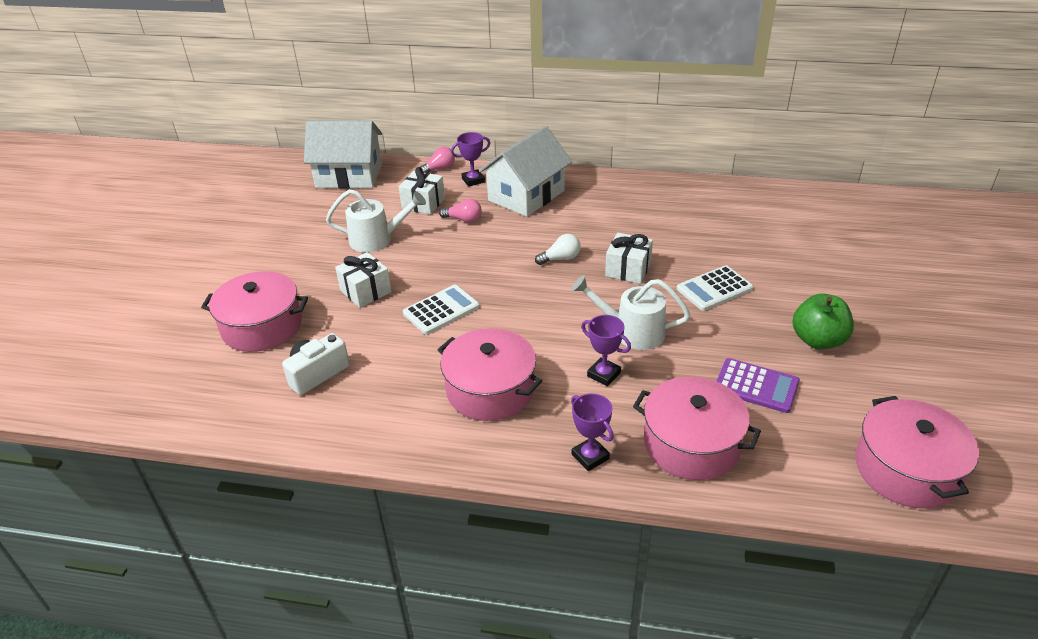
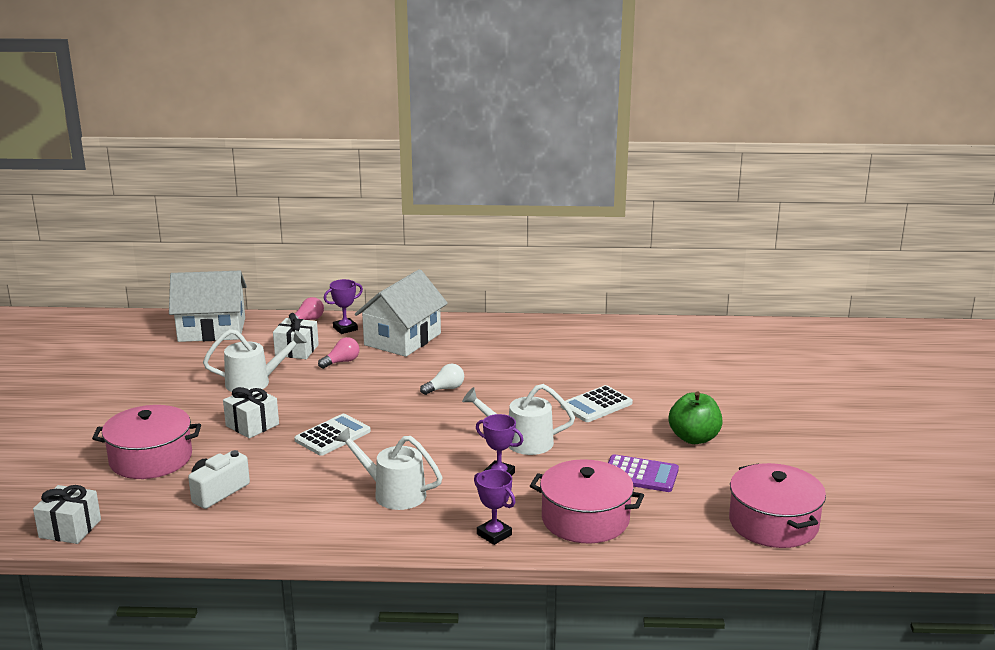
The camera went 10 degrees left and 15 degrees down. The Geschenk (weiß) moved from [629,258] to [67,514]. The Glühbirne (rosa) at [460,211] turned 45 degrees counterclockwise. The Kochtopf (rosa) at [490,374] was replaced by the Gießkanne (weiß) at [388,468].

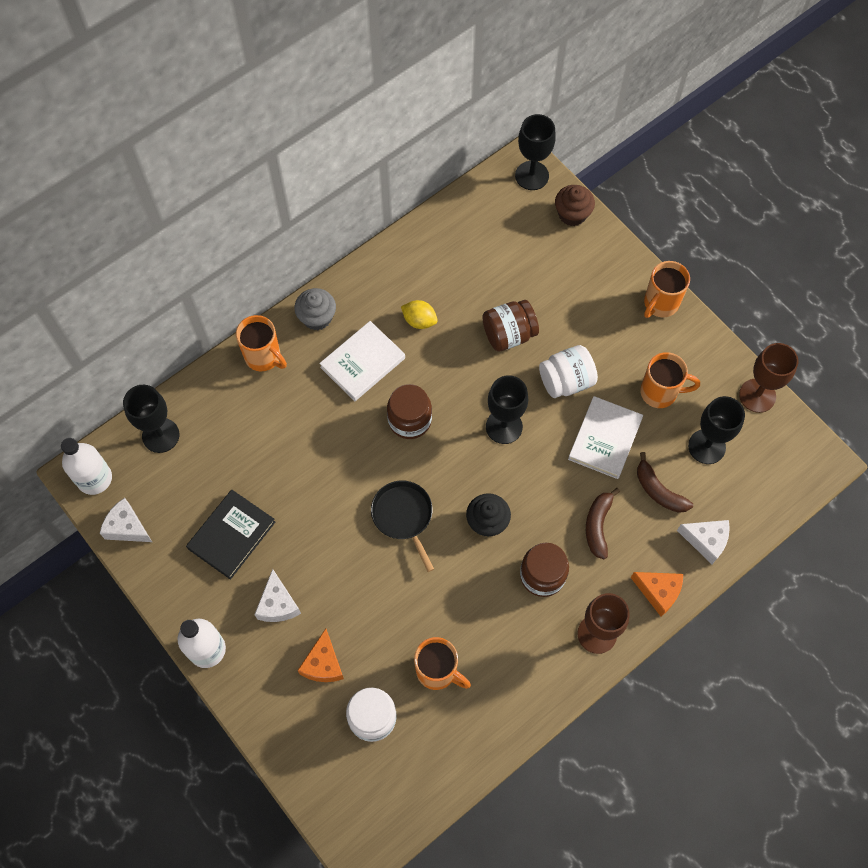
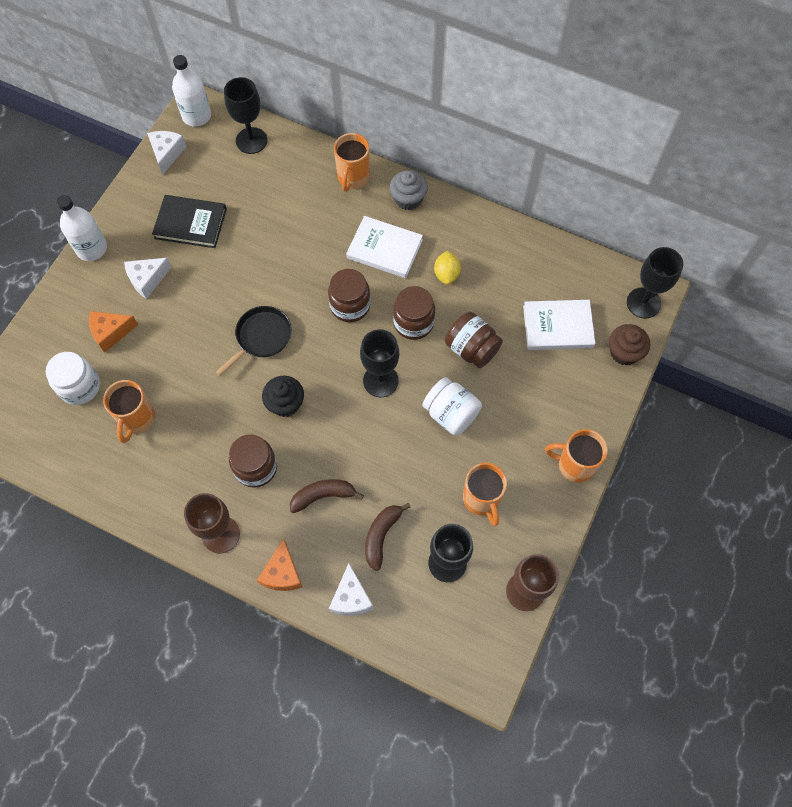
The camera went 65 degrees right and 0 degrees up. The Einmachglas (braun) at [414,313] appeared. The Buch (weiß) moved from [605,437] to [559,325].

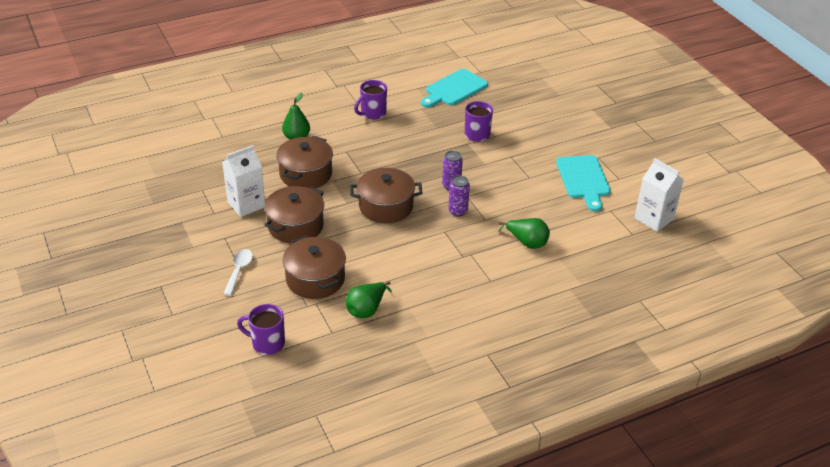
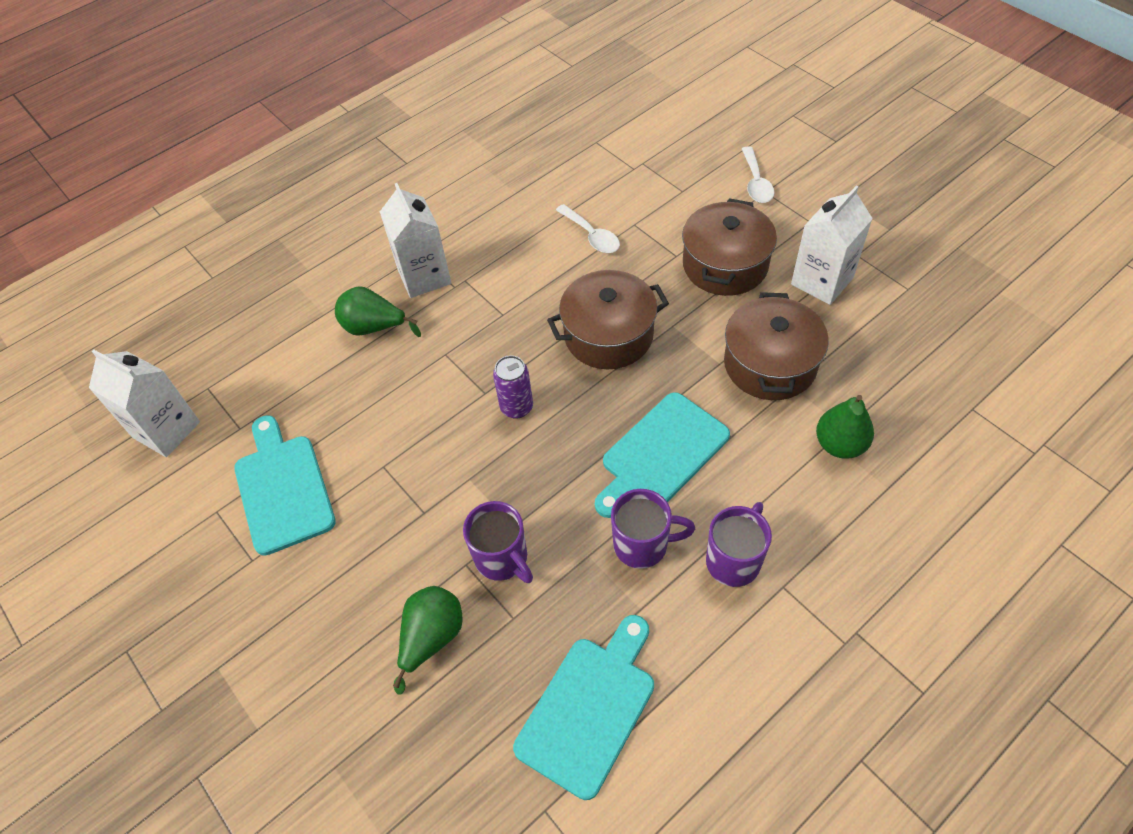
The camera went 170 degrees right and 15 degrees up. The Getränkekarton (weiß) at [415,240] appeared. The Birne (grün) moved from [369,300] to [428,640]. The Löffel (weiß) at [588,228] appeared. The Schneidebrett (türkis) at [662,455] appeared. The Tasse (lila) moved from [261,329] to [653,529]. The Kochtopf (braun) at [314,267] disappeared. The Dose (lila) at [459,196] disappeared.

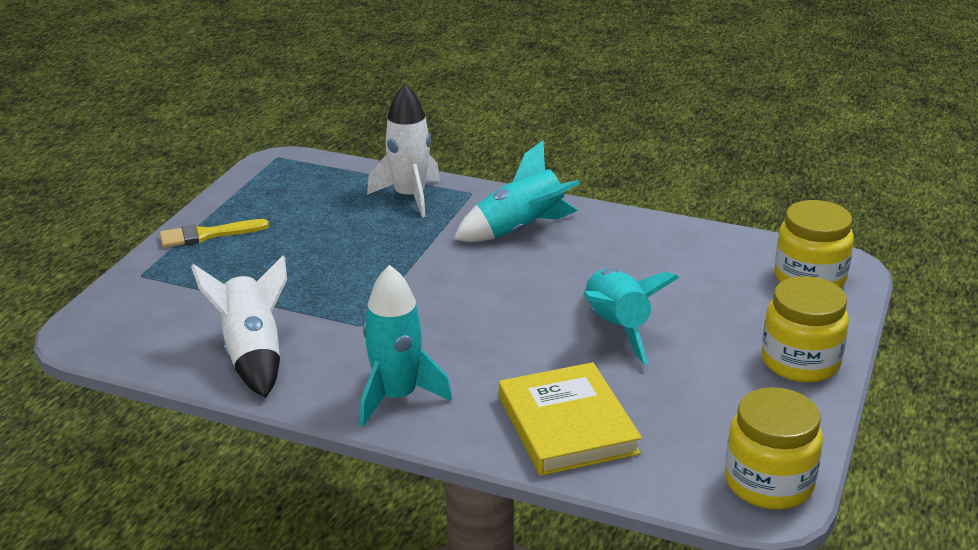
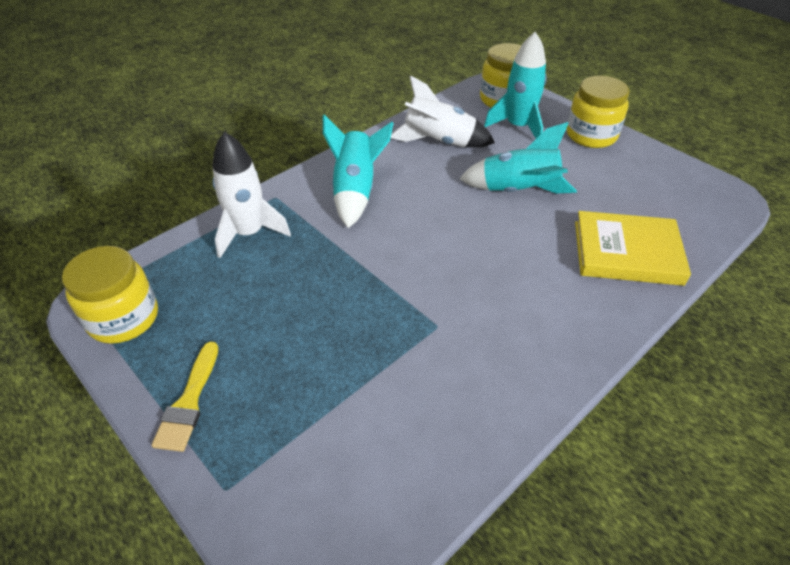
The camera went 65 degrees left and 15 degrees up. The Einmachglas (gelb) moved from [774,448] to [110,295]. The Rakete (weiß) moved from [239,327] to [443,111]. The Rakete (türkis) moved from [406,346] to [515,85].

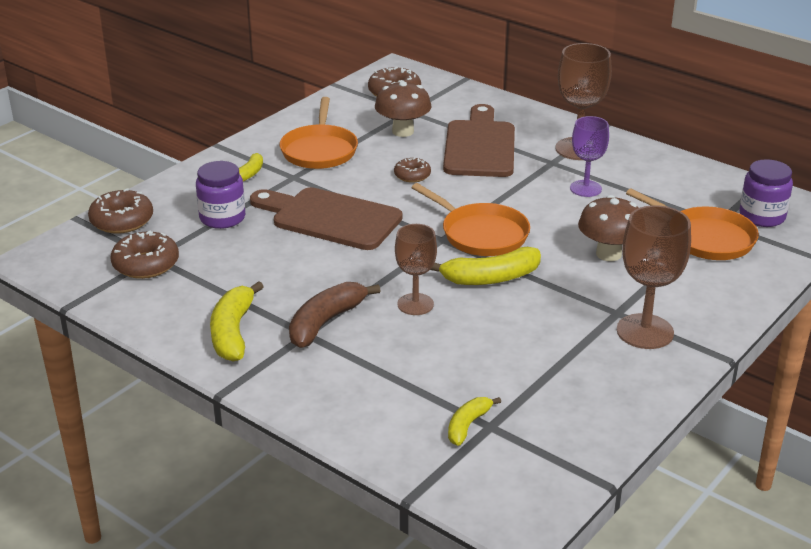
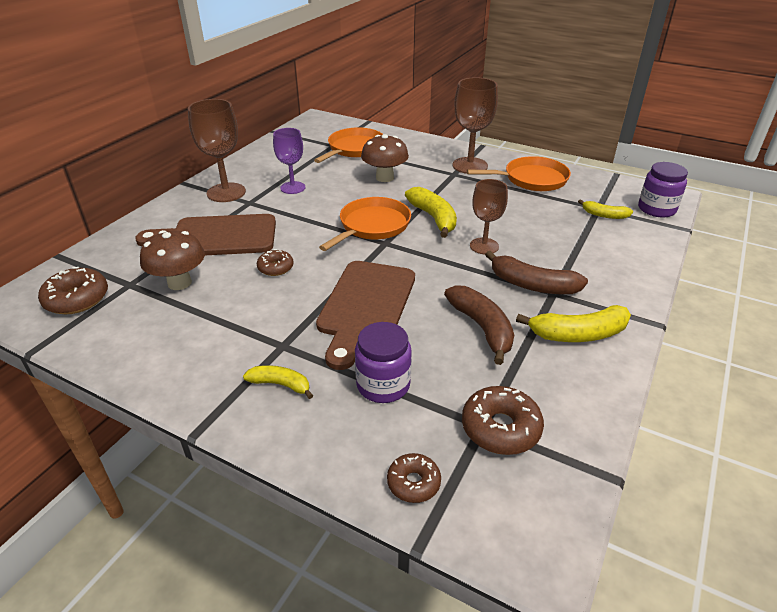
The camera went 100 degrees left and 5 degrees up. The Donut (braun) at [120,211] changed to 0.62 times the size. The Banane (braun) at [479,325] appeared. The Pfanne (orange) moved from [319,133] to [519,173]. The Einmachglas (lila) moved from [766,193] to [663,190].

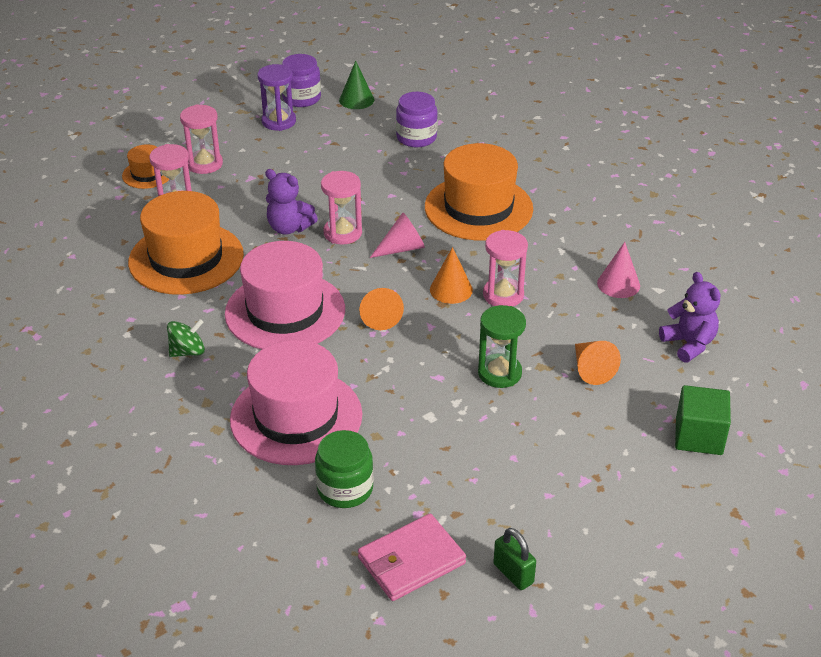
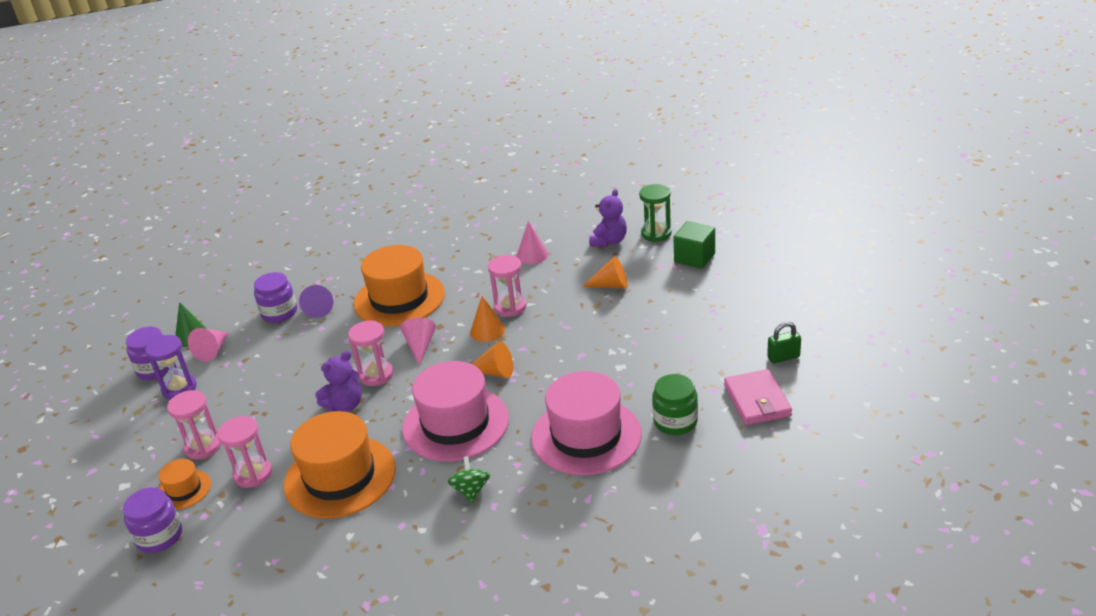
The camera went 65 degrees left and 5 degrees down. The Einmachglas (lila) at [152,520] appeared. The Kegel (rosa) at [208,345] appeared. The Kegel (lila) at [316,301] appeared. The Teddybär (lila) at [689,317] turned 120 degrees clockwise. The Sanduhr (grün) moved from [502,346] to [655,213].

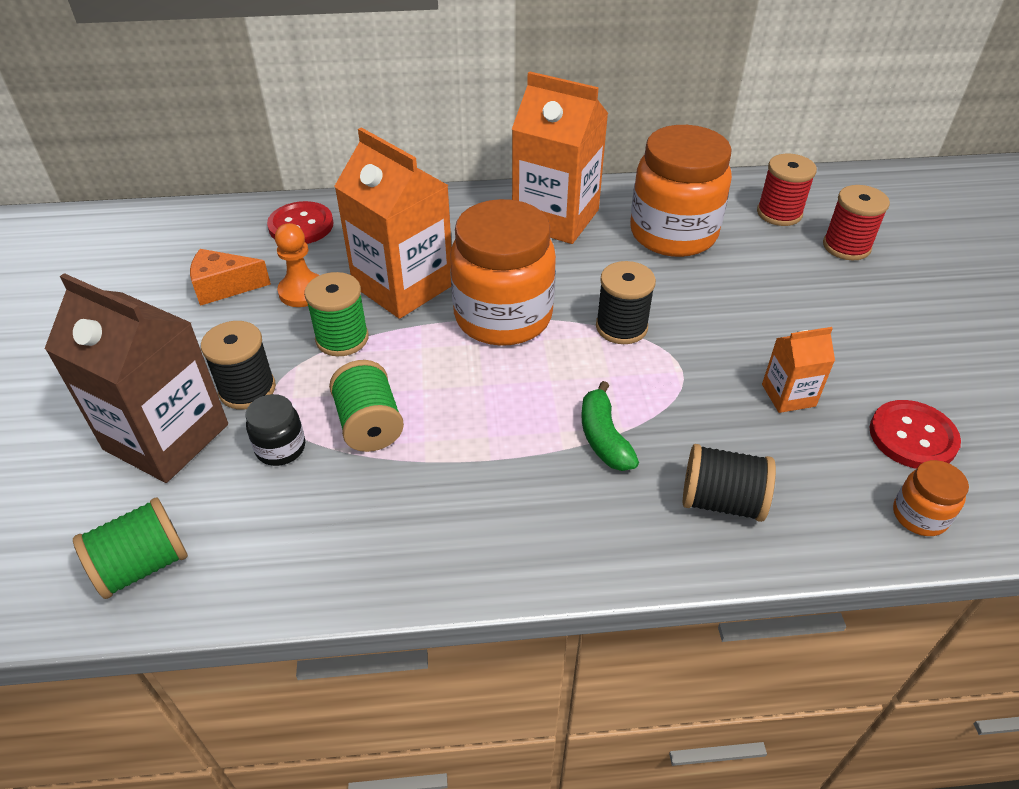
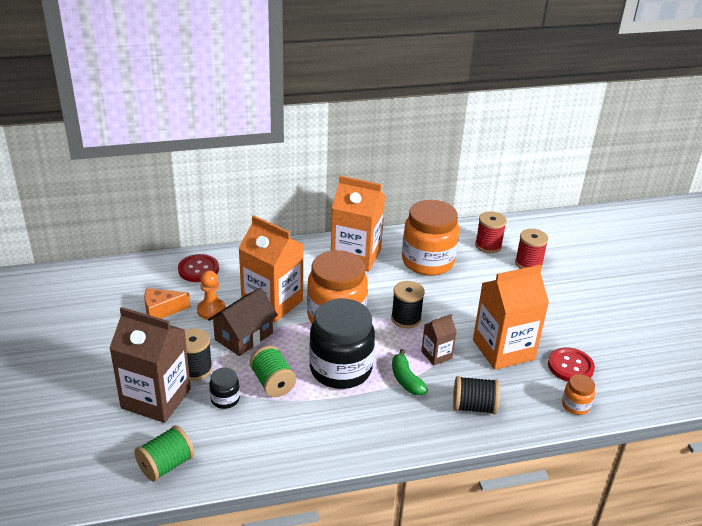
The camera went 10 degrees left and 10 degrees down. The Garnrolle (grün) at [336,314] was replaced by the Haus (braun) at [243,322]. The Einmachglas (schwarz) at [342,344] appeared. The Getränkekarton (braun) at [439,339] appeared. The Getränkekarton (orange) at [798,370] changed to 2.06 times the size.

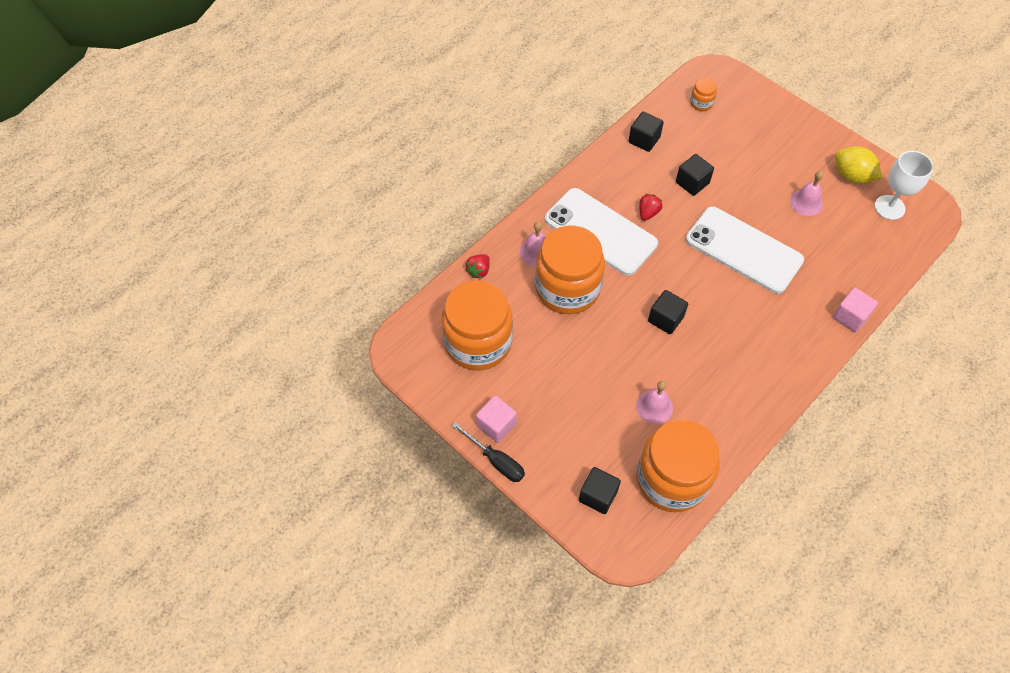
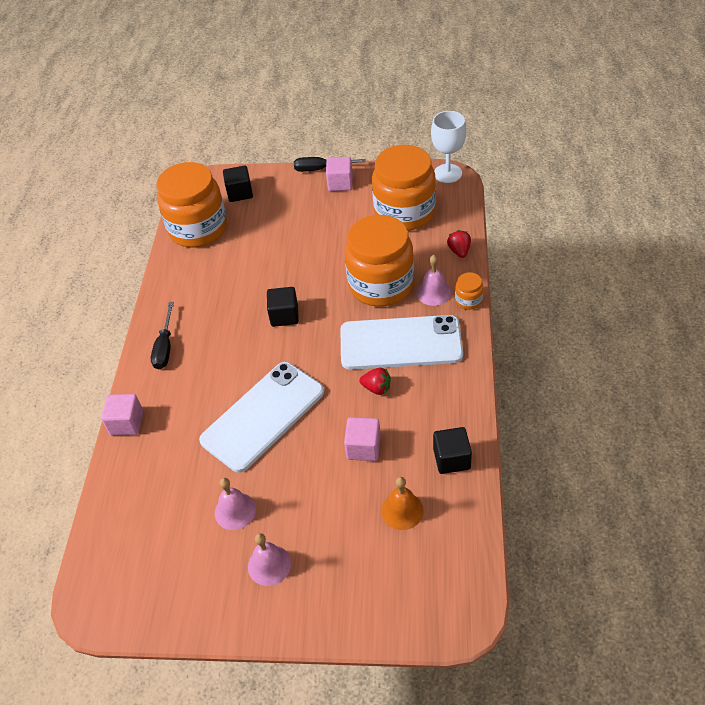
The camera went 145 degrees right and 10 degrees down. The Schraubenzieher (schwarz) at [162,335] appeared. The Handy (weiß) at [745,250] turned 45 degrees counterclockwise. The Glocke (rosa) moved from [654,402] to [269,559]. The Kubus (schwarz) at [695,175] became the Kubus (rosa) at [362,439]. The Erdbeere (rot) at [651,207] turned 60 degrees counterclockwise. The Glocke (orange) at [402,503] appeared. The Kelch (weiß) moved from [903,185] to [448,147]. The Einmachglas (orange) moved from [703,94] to [469,291]. The Zitrone (gelb) at [858,165] disappeared.

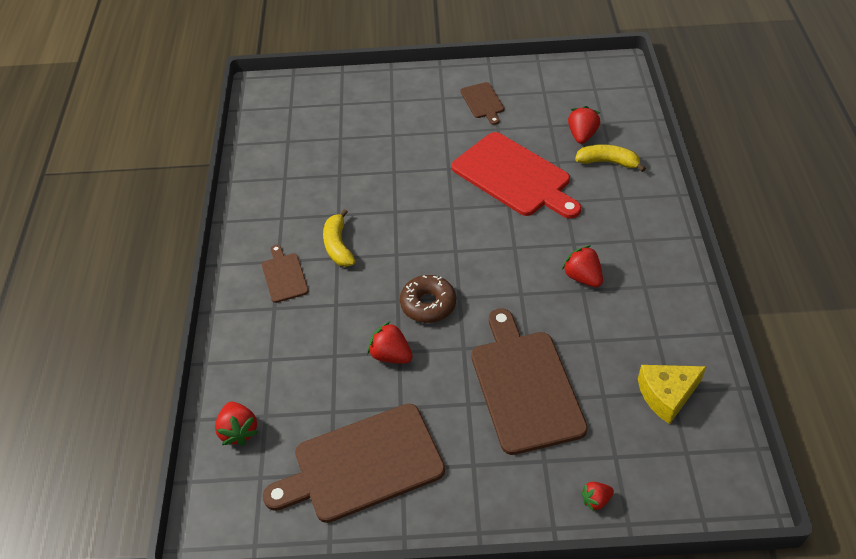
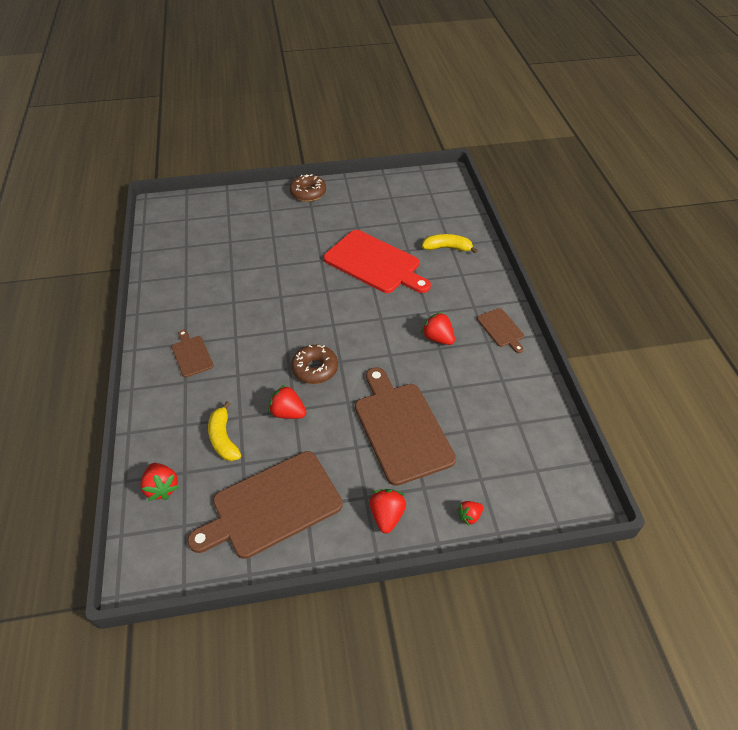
The camera went 10 degrees left and 0 degrees up. The Banane (gelb) moved from [339,238] to [224,431]. The Donut (braun) at [308,188] appeared. The Erdbeere (rot) moved from [584,125] to [387,511]. The Schneidebrett (braun) moved from [482,103] to [500,330]. The Käse (gelb) at [672,394] disappeared.

